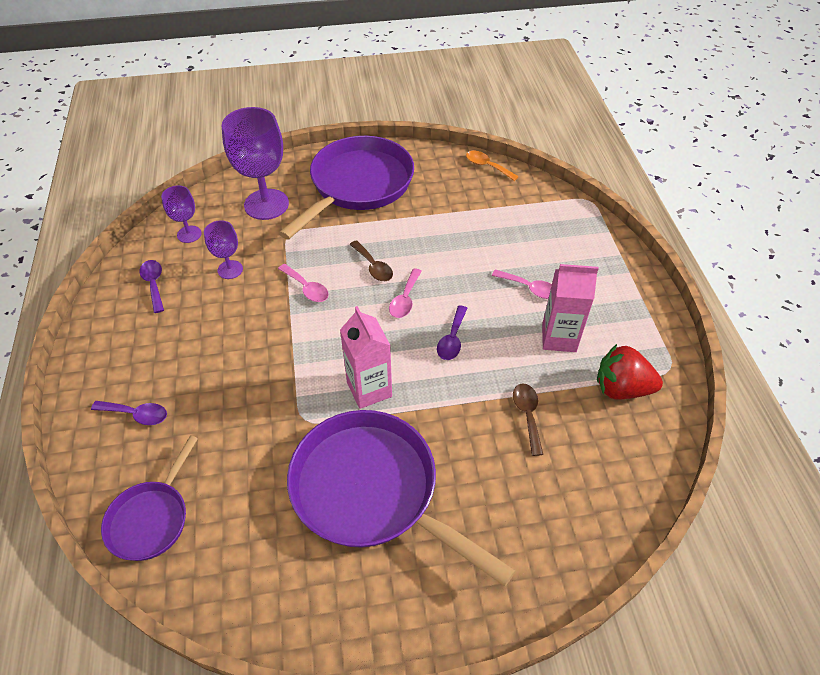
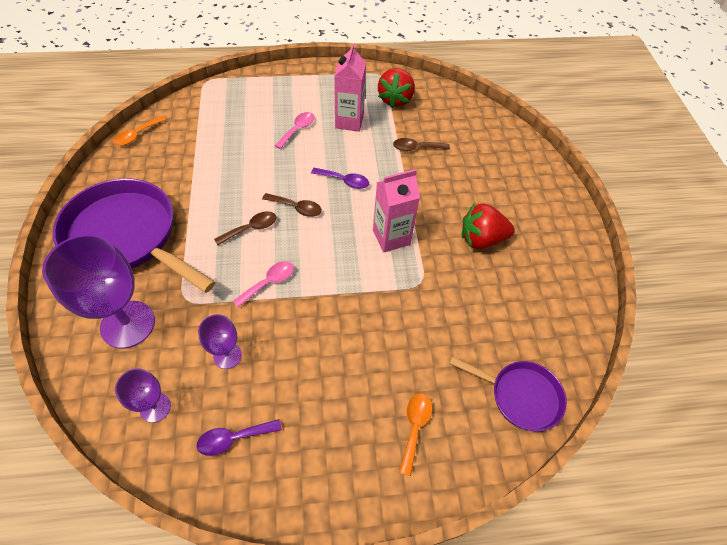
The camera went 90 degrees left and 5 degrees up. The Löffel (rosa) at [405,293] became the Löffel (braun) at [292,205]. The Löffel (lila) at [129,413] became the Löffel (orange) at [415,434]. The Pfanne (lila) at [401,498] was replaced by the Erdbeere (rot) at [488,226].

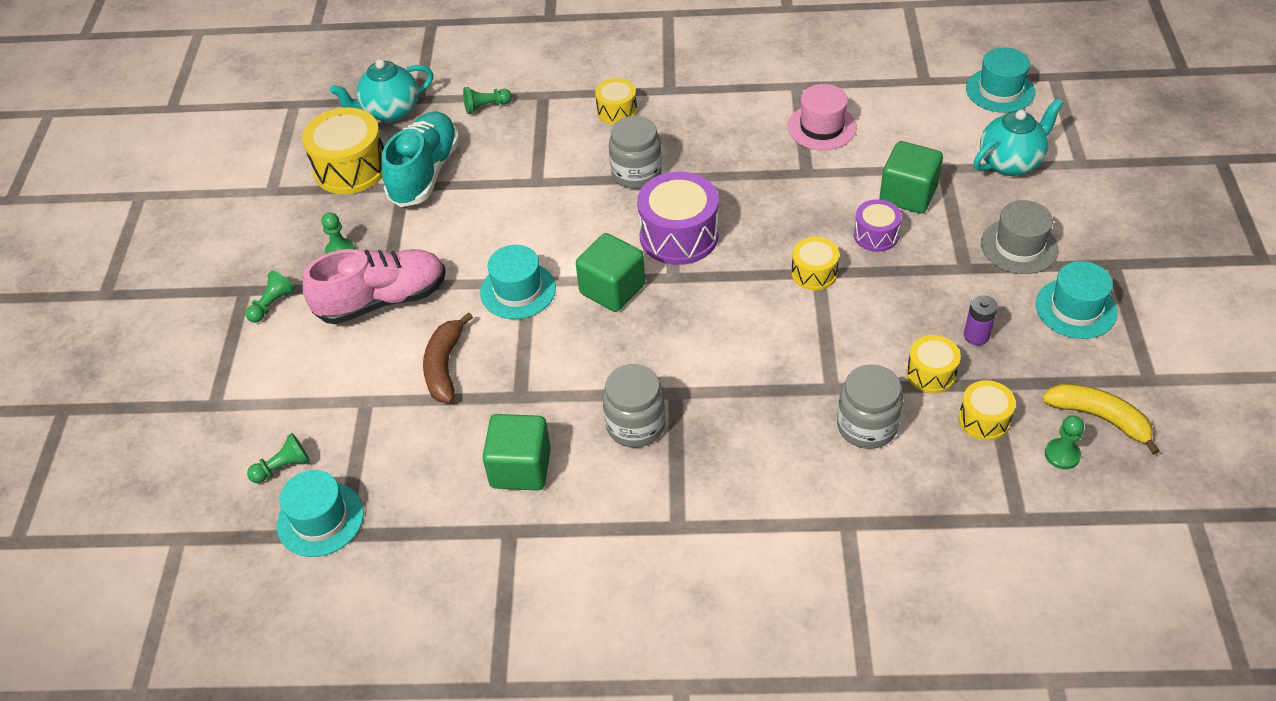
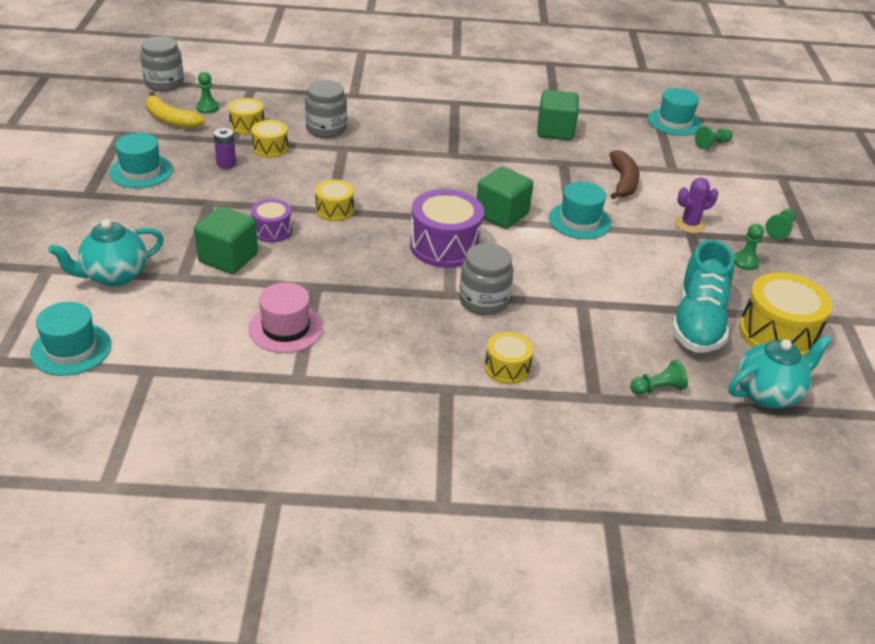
The camera went 175 degrees right and 10 degrees down. The Einmachglas (grau) moved from [634,406] to [162,64]. The Schuh (rosa) at [374,286] was replaced by the Kaktus (lila) at [696,205]. The Hut (grau) at [1020,237] disappeared.

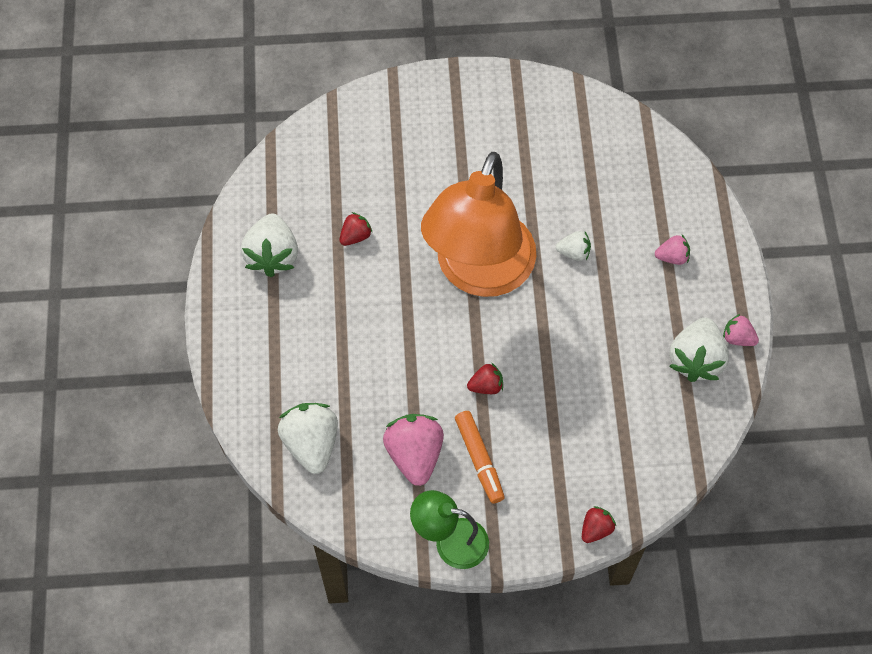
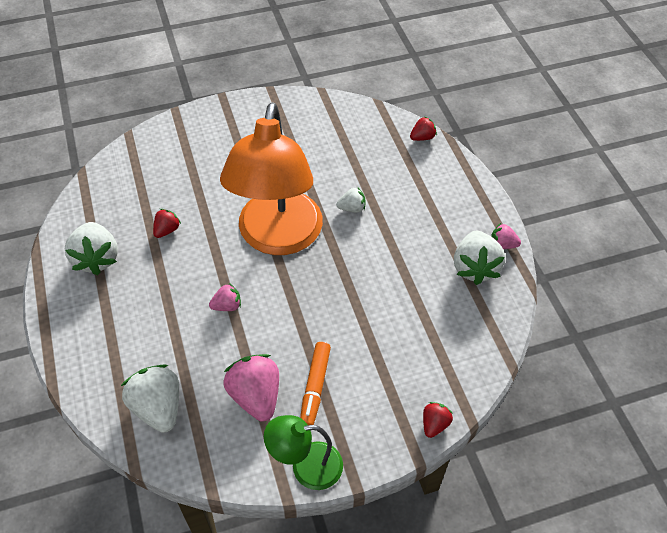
The camera went 15 degrees left and 10 degrees down. The Erdbeere (rosa) moved from [672,250] to [225,297]. The Filzstift (orange) at [480,457] turned 45 degrees clockwise. The Erdbeere (rot) moved from [485,378] to [423,128].

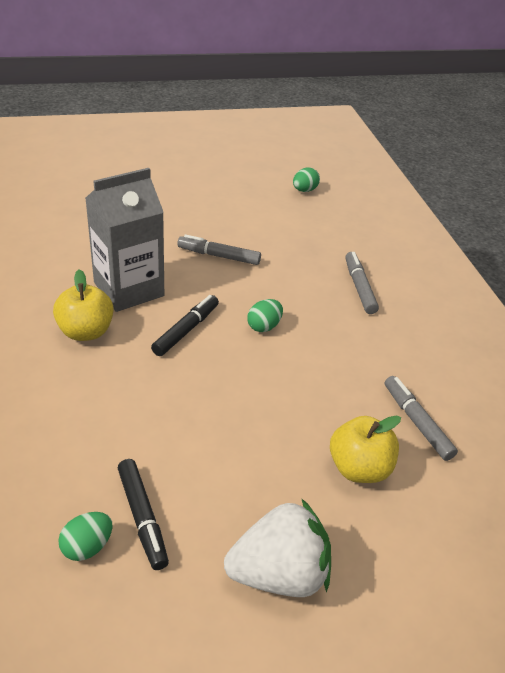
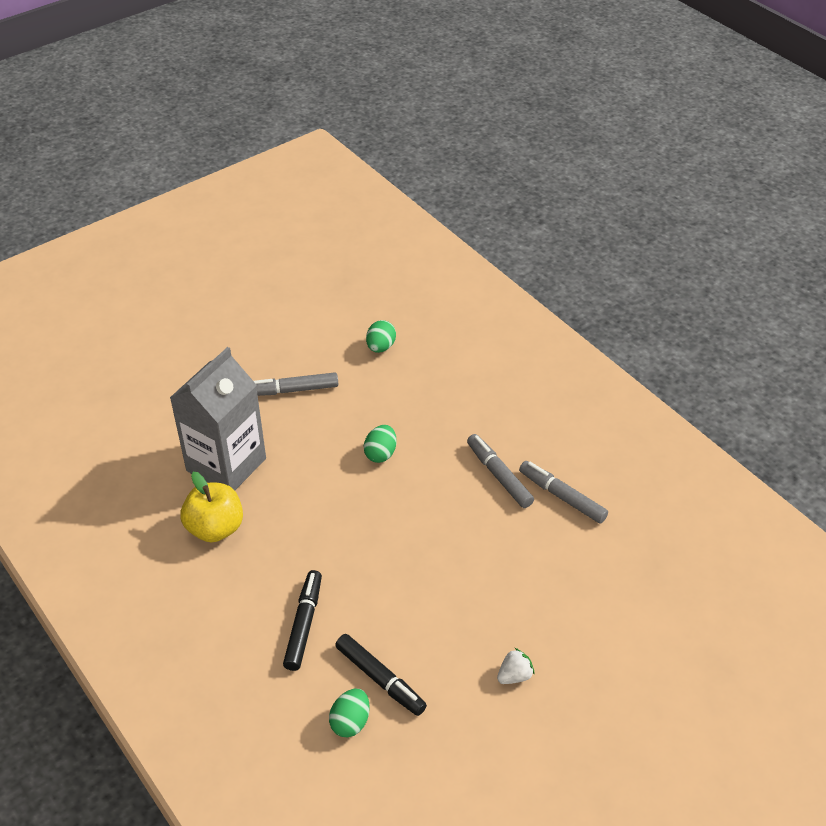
The camera went 20 degrees left and 5 degrees up. The Filzstift (schwarz) moved from [185,325] to [302,620]. The Ei (grün) moved from [306,180] to [381,336]. The Filzstift (grau) moved from [362,283] to [500,471]. The Erdbeere (weiß) at [277,547] changed to 0.42 times the size. The Apfel (gelb) at [365,449] disappeared.

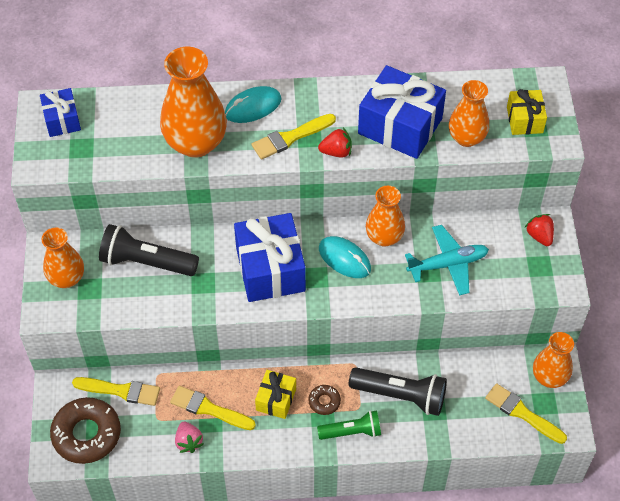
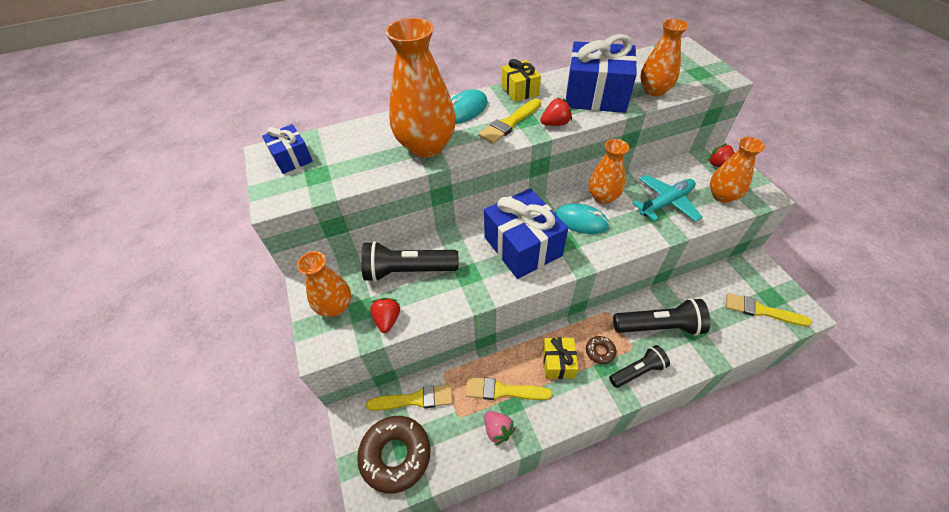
The camera went 15 degrees left and 5 degrees down. The Erdbeere (rot) at [385,315] appeared. The Geschenk (gelb) moved from [527,112] to [521,80]. The Taschenlampe (grün) at [349,425] became the Taschenlampe (schwarz) at [639,366]. The Vase (orange) moved from [553,360] to [737,170].

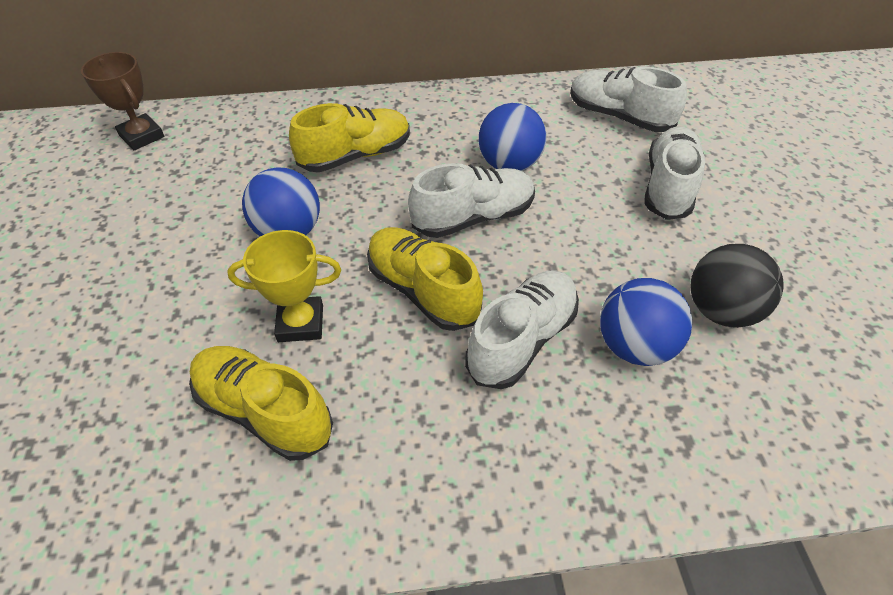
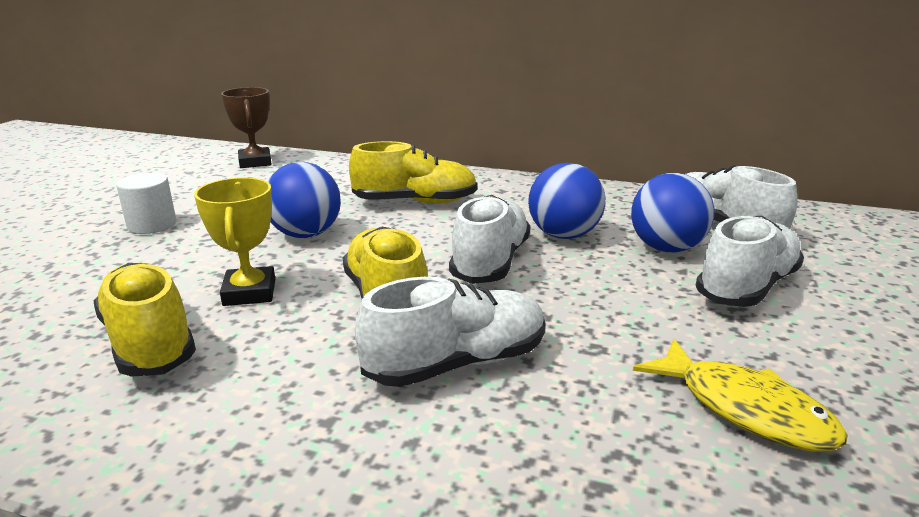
The camera went 25 degrees right and 25 degrees down. The Vollzylinder (weiß) at [146,203] appeared. The Pokal (gelb) at [284,286] turned 60 degrees clockwise. The Schuh (weiß) at [471,200] turned 75 degrees counterclockwise. The Ball (blau) moved from [646,322] to [673,212]. The Ball (schwarz) at [737,286] was replaced by the Fisch (gelb) at [740,395].

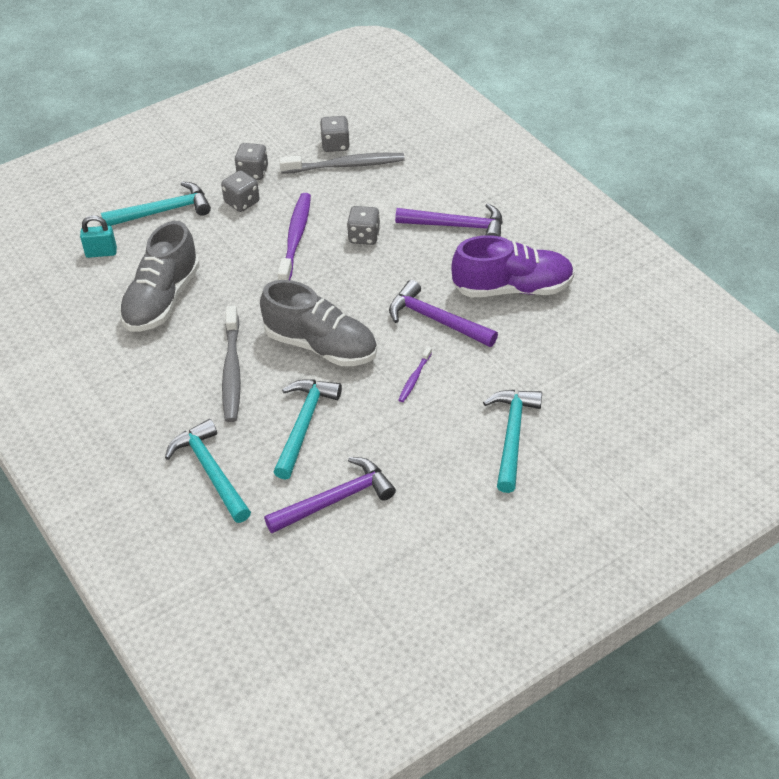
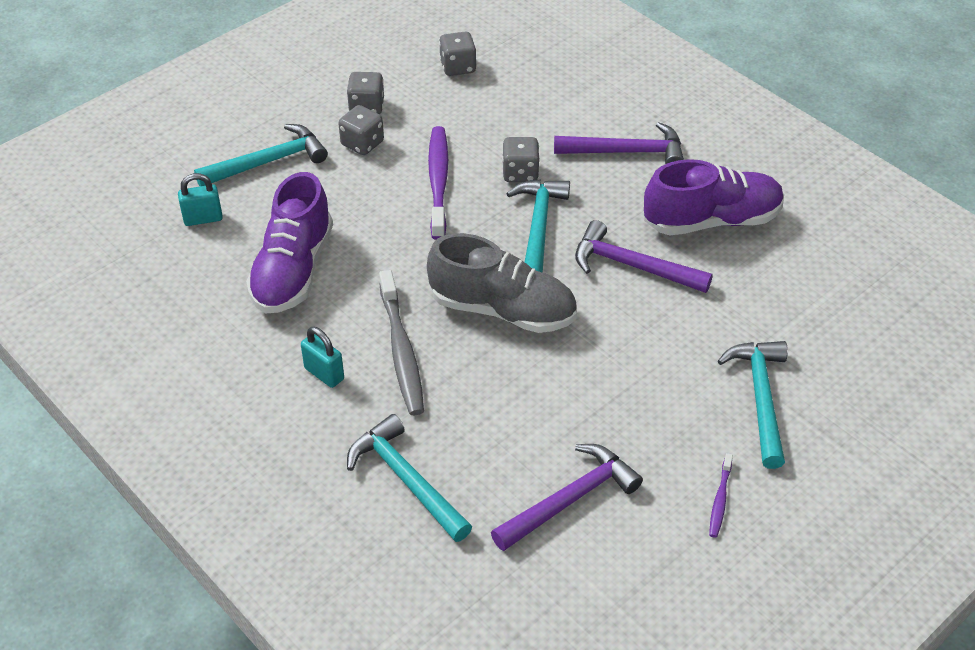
The camera went 10 degrees left and 0 degrees up. The Schuh (grau) at [159,276] became the Schuh (lila) at [289,242]. The Vorhängeschloss (türkis) at [322,357] appeared. The Hammer (türkis) moved from [307,429] to [538,226]. The Zahnbürste (lila) moved from [415,374] to [721,495]. The Zahnbürste (grau) at [342,163] disappeared.

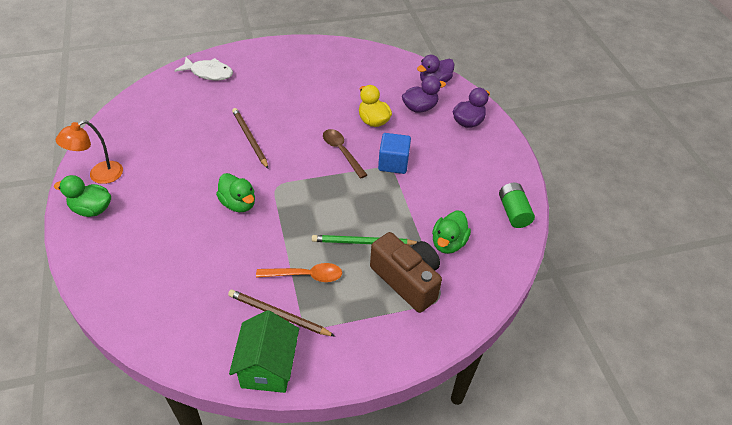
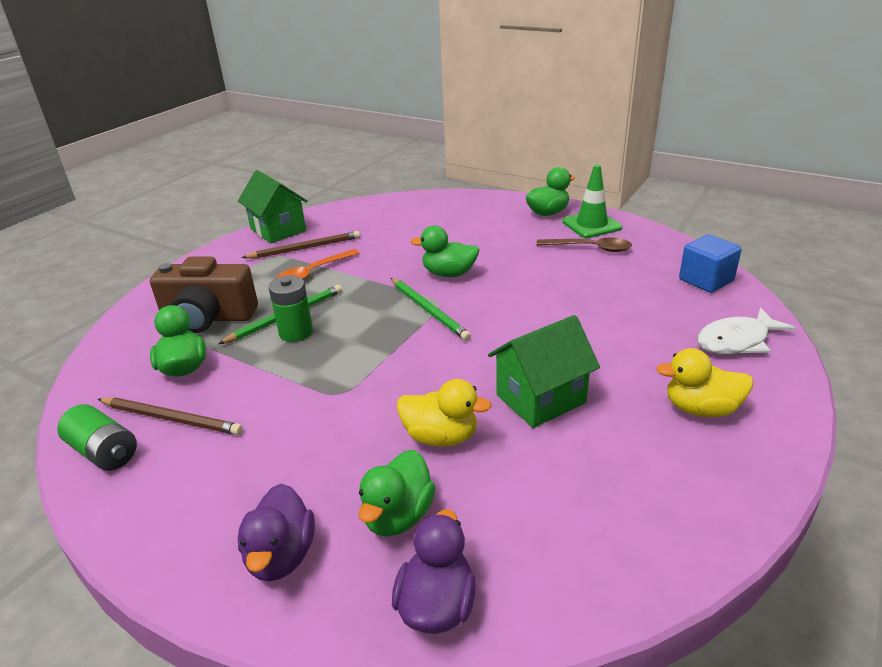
The camera went 140 degrees right and 15 degrees down. The Bleistift (braun) moved from [250,138] to [170,416]. The Batterie (grün) at [291,308] appeared. The Ente (lila) at [424,94] became the Ente (grün) at [397,493]. The Bleistift (grün) at [431,309] appeared. The Haus (grün) at [544,371] appeared. The Löffel (braun) moved from [345,154] to [584,245]. The Lampe (orange) at [89,152] was replaced by the Leitkegel (grün) at [592,201]. The Ente (gelb) at [704,382] appeared. The Kubus (blau) moved from [394,153] to [710,263].

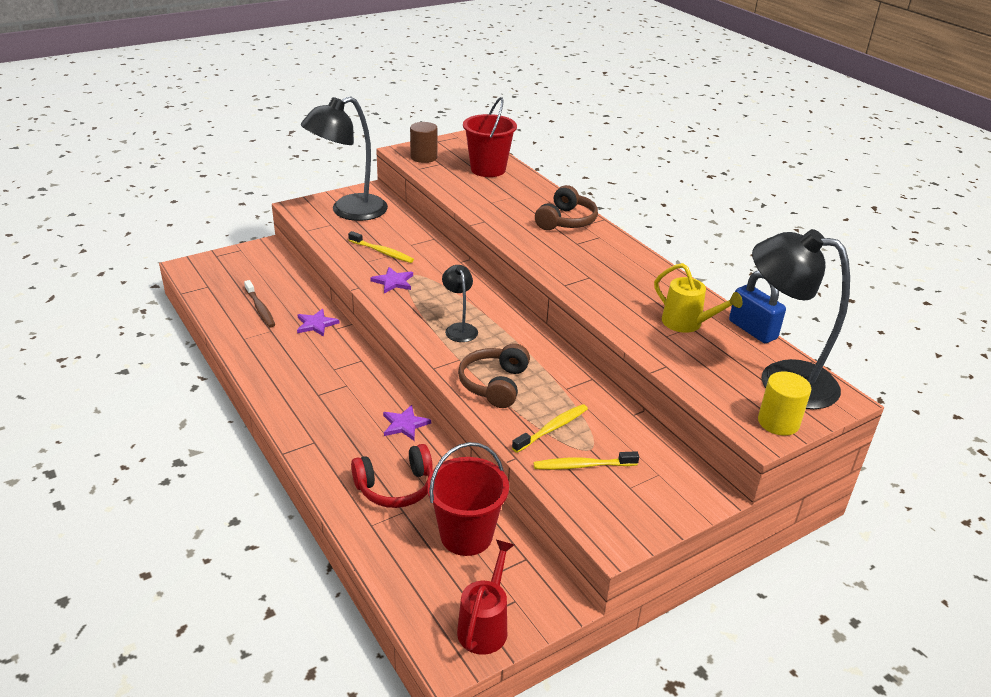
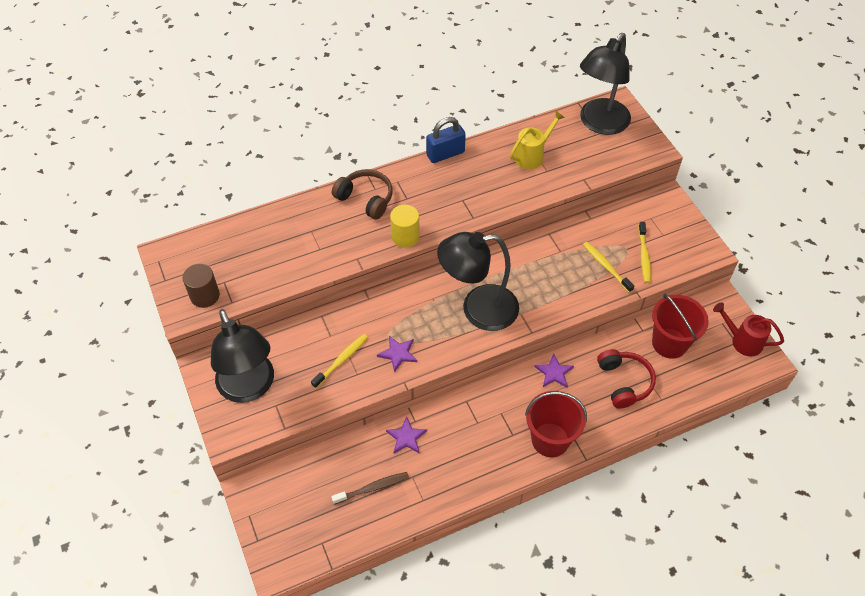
The camera went 80 degrees left and 20 degrees up. The Vollzylinder (gelb) moved from [784,404] to [405,226]. The Vorhängeschloss (blau) moved from [757,307] to [446,140]. The Lampe (schwarz) at [460,303] changed to 2.04 times the size. The Eimer (rot) moved from [490,137] to [556,424]. The Kopfhörer (braun) at [494,375] disappeared.

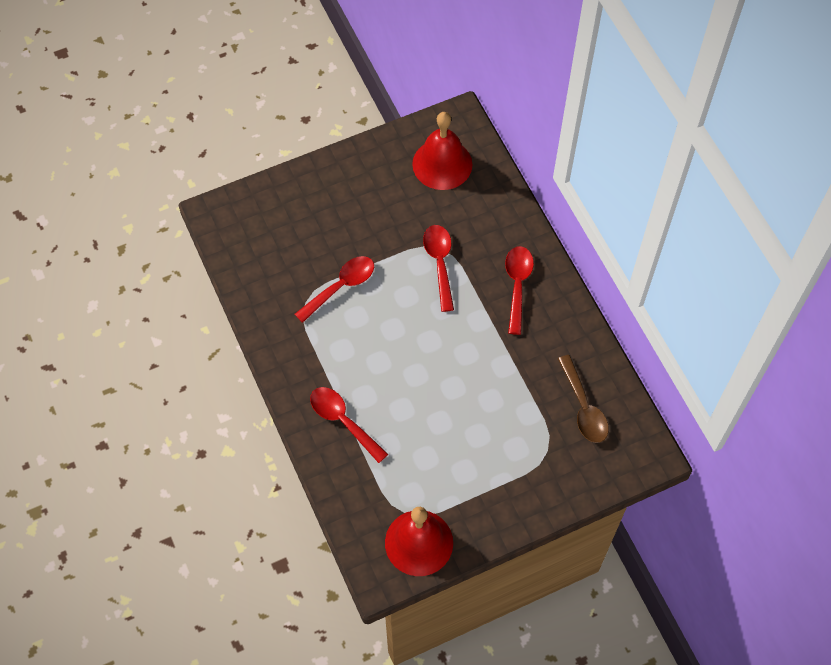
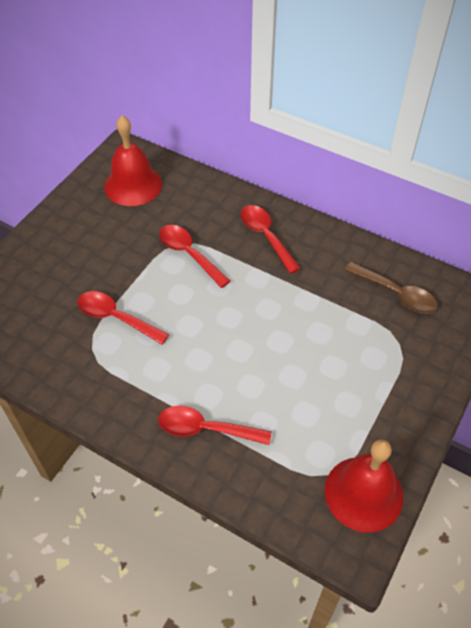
The camera went 35 degrees left and 10 degrees down. The Löffel (rot) at [334,289] turned 75 degrees counterclockwise.

